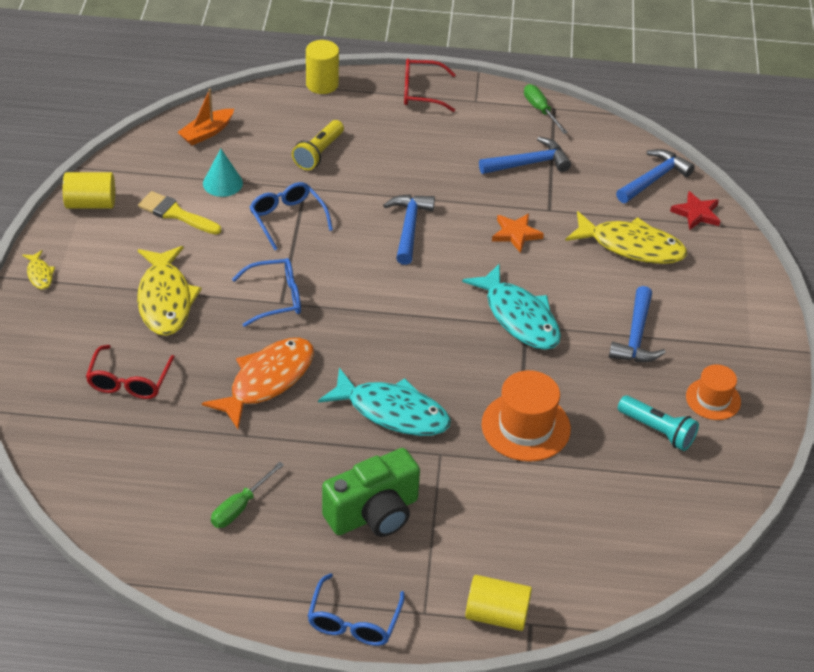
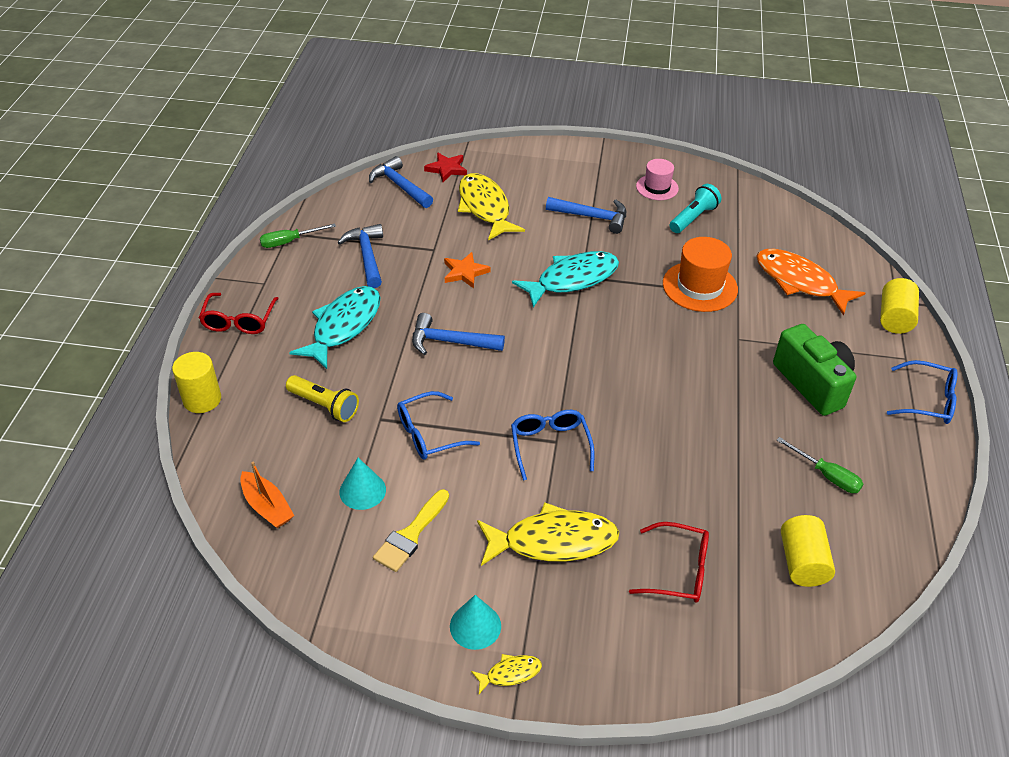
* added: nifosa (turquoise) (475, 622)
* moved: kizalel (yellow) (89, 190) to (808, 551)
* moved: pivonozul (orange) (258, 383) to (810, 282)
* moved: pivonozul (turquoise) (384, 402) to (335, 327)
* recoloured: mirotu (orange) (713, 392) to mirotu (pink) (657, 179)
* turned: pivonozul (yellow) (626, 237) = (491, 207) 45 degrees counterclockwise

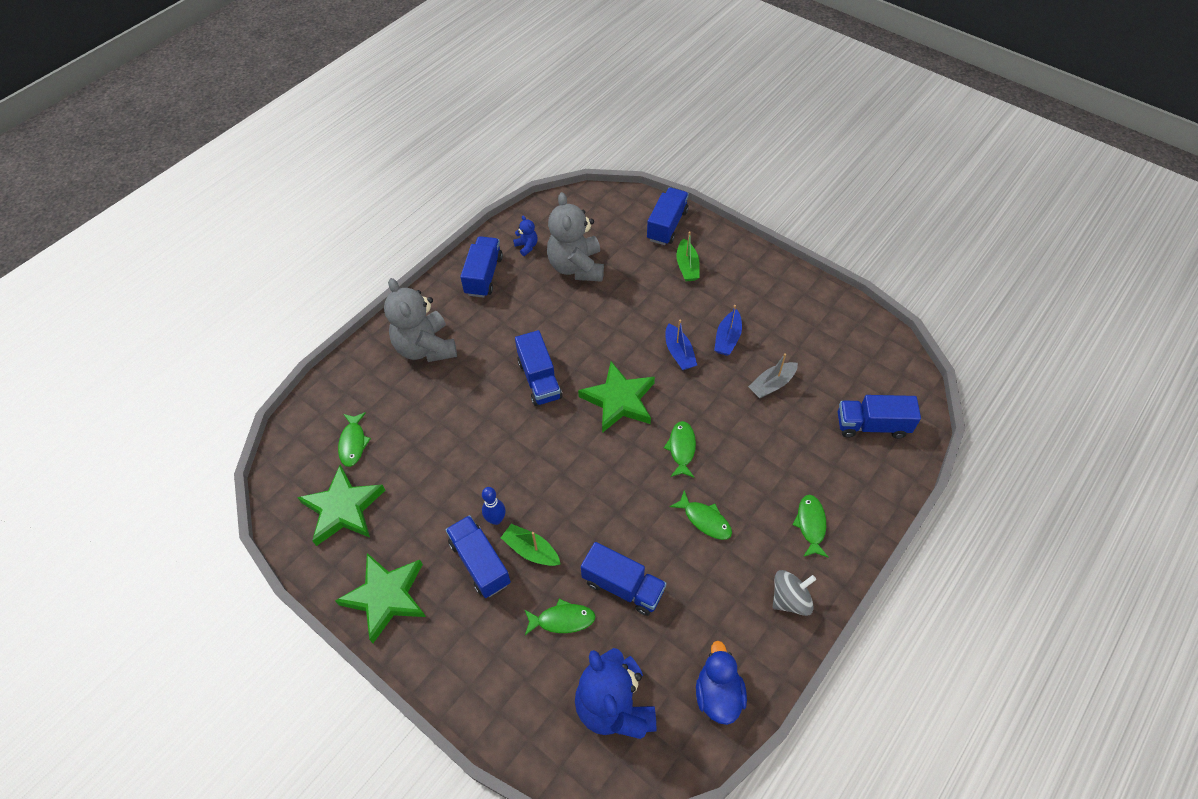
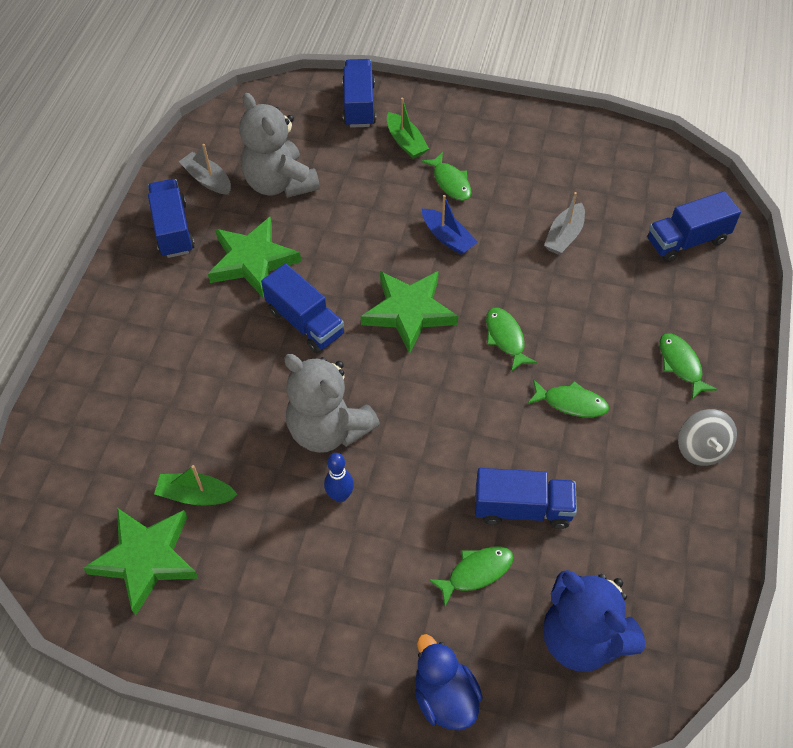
* removed: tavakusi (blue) (478, 556)
* removed: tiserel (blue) (728, 330)
* moved: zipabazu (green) (380, 598) to (254, 257)
* moved: pivonozul (green) (354, 439) to (446, 176)
* moved: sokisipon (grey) (420, 320) to (332, 403)
* moved: tiserel (green) (531, 545) to (195, 485)
* moved: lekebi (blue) (721, 683) to (449, 682)
* replaced: sokisipon (blue) (525, 235) to tiserel (grey) (205, 169)
* turned: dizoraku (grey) (794, 593) = (707, 437) 135 degrees clockwise

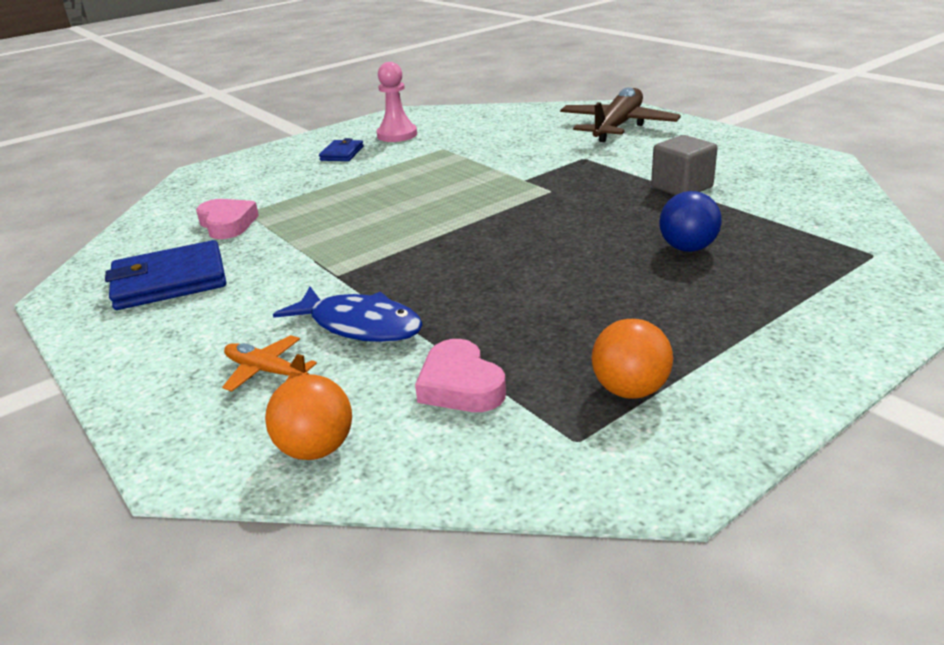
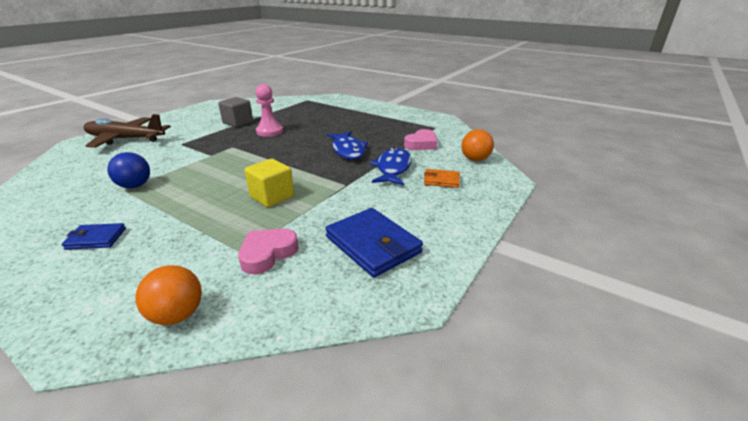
* added: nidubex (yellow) (269, 183)
* added: pivonozul (blue) (347, 145)
* moved: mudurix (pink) (397, 102) to (269, 110)
* moved: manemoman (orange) (632, 359) to (168, 295)
* moved: manemoman (blue) (690, 221) to (128, 170)
* replaced: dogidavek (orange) (269, 363) to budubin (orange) (442, 178)

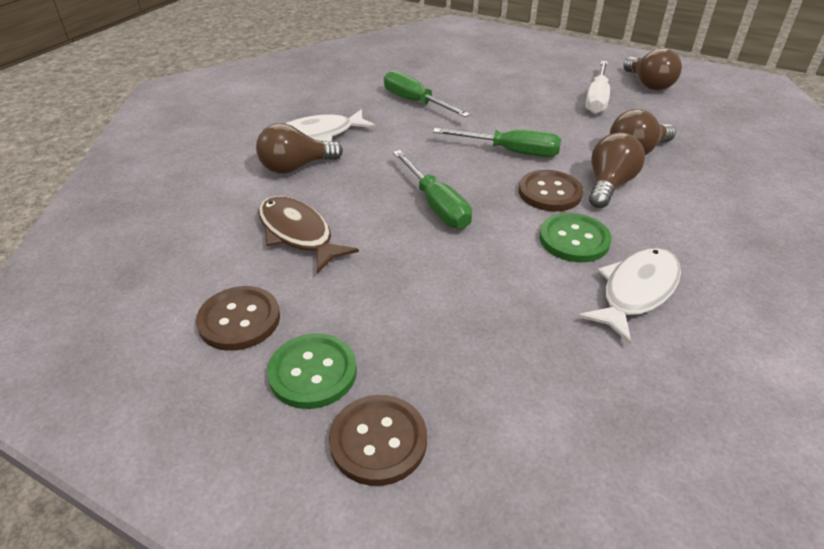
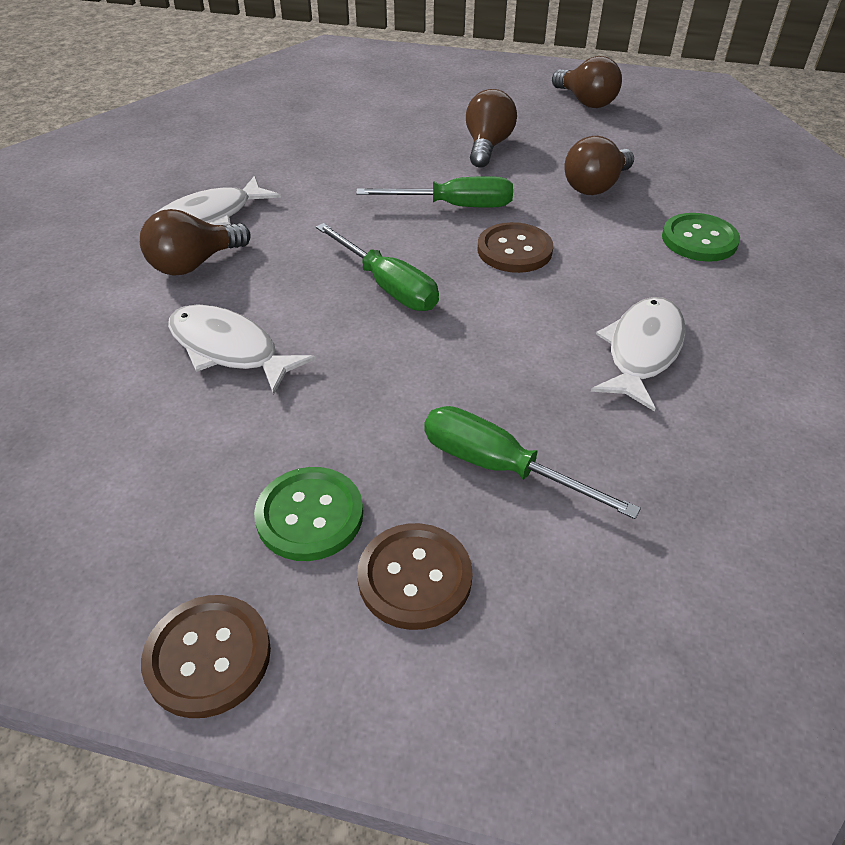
* removed: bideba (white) (597, 87)
* moved: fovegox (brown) (238, 318) to (206, 656)
* moved: bideba (green) (427, 93) to (532, 462)
* moved: fovegox (green) (575, 237) to (701, 237)
* moved: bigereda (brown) (617, 170) to (491, 128)
* recoloured: pivonozul (brown) (308, 234) to pivonozul (white) (241, 349)

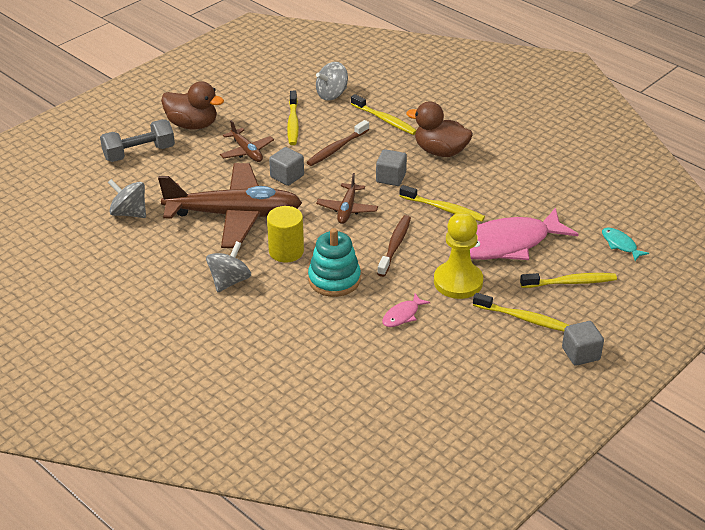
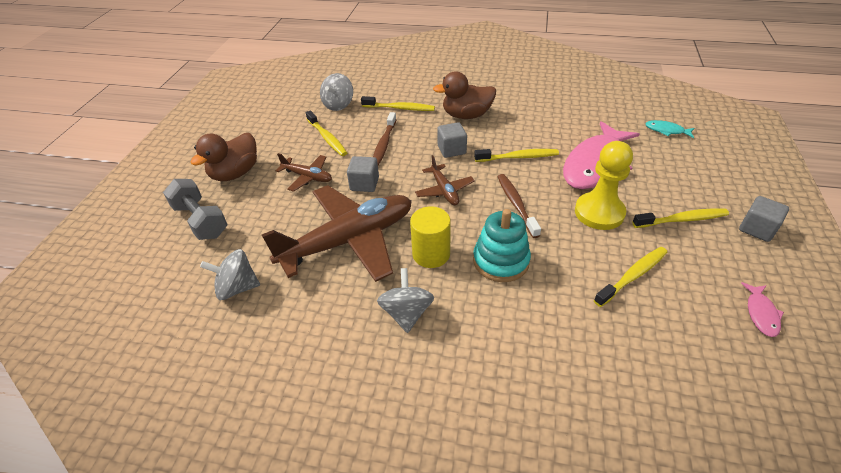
* moved: pivonozul (pink) (406, 310) to (762, 309)
* moved: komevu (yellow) (568, 280) to (630, 277)
* turned: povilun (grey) (137, 140) = (195, 209) 75 degrees counterclockwise
* turned: lekebi (brown) (192, 105) = (223, 157) 135 degrees clockwise

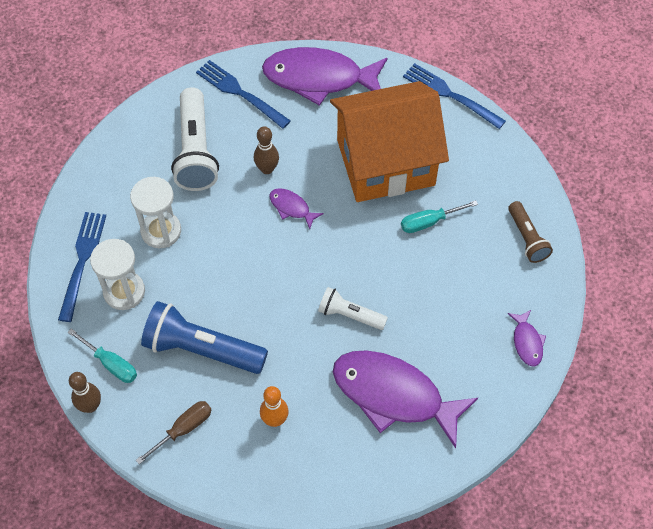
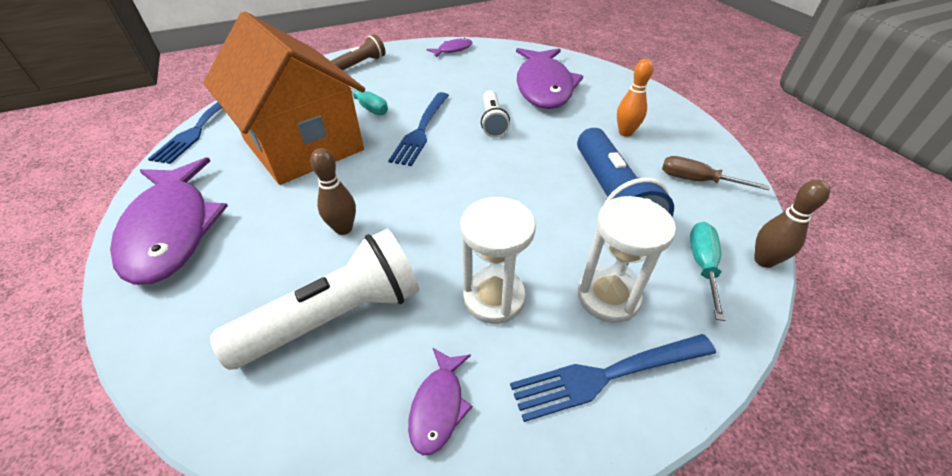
* moved: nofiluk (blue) (243, 94) to (418, 129)
* moved: pivonozul (purple) (296, 208) to (440, 401)

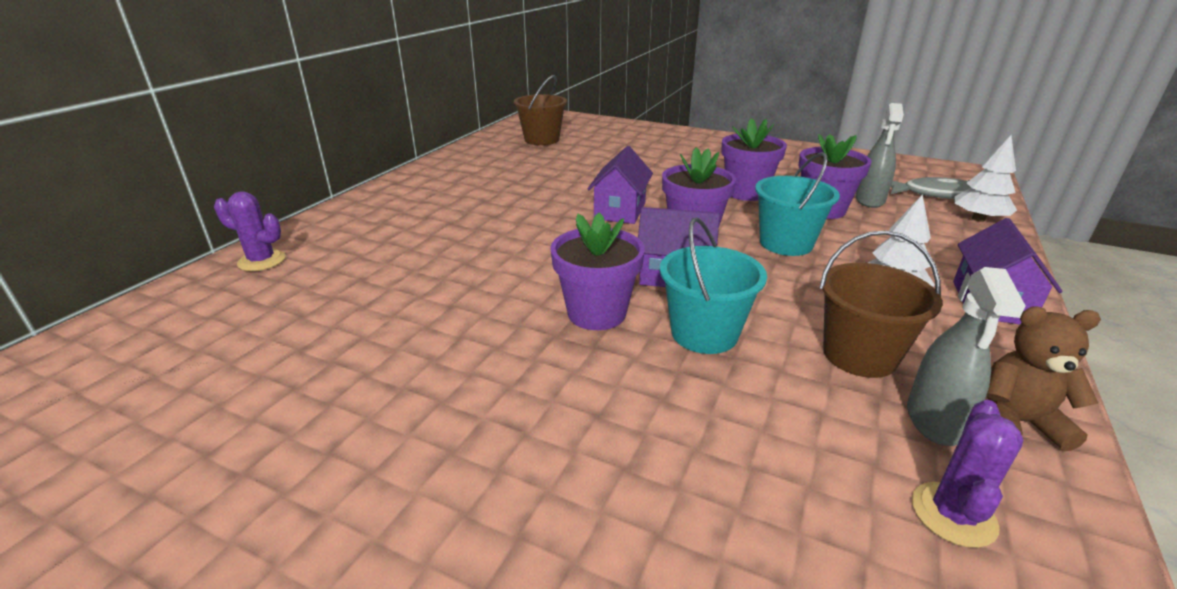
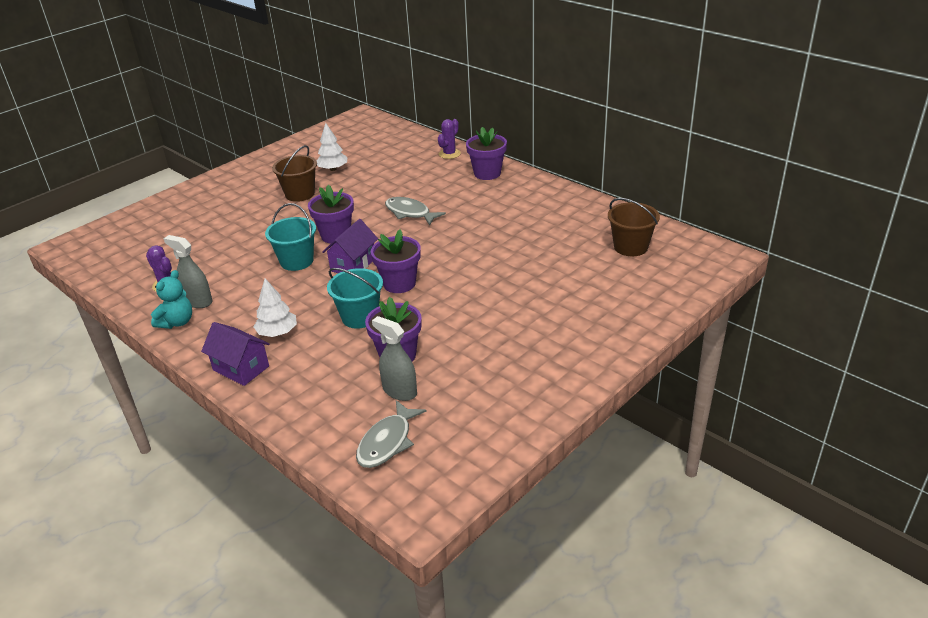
* removed: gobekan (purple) (620, 185)
* added: pivonozul (grey) (415, 211)
* moved: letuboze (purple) (754, 159) to (486, 153)
* moved: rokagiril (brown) (881, 304) to (294, 173)
* moved: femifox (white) (985, 178) to (332, 147)
* recoloured: sokisipon (brown) (1043, 378) to sokisipon (turquoise) (171, 299)

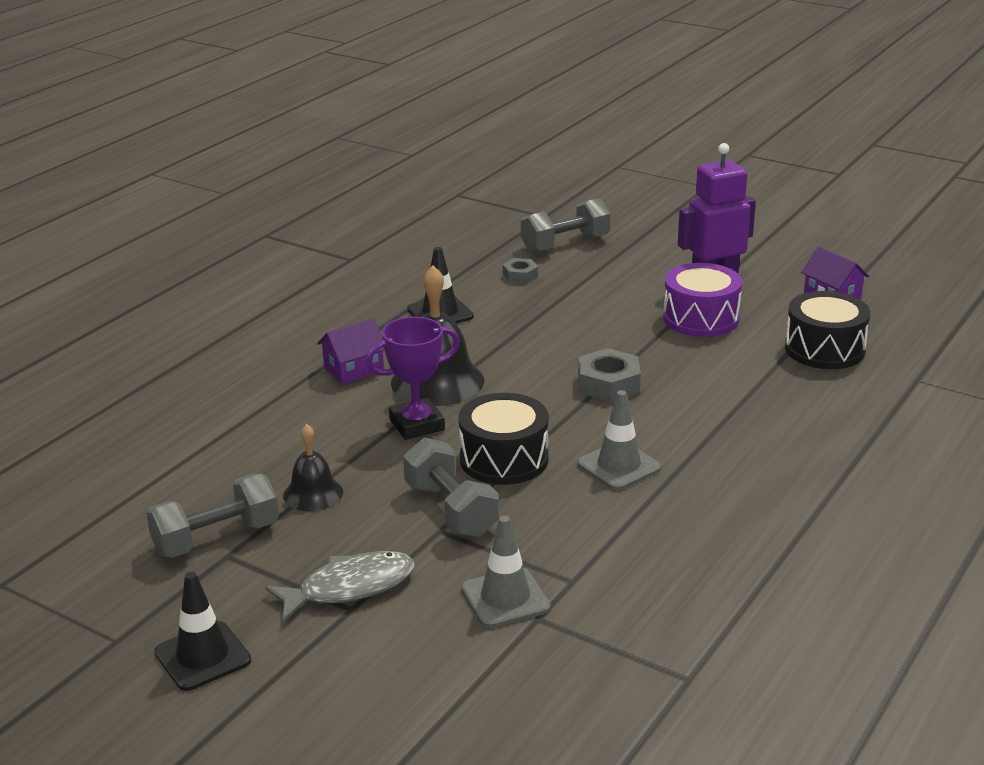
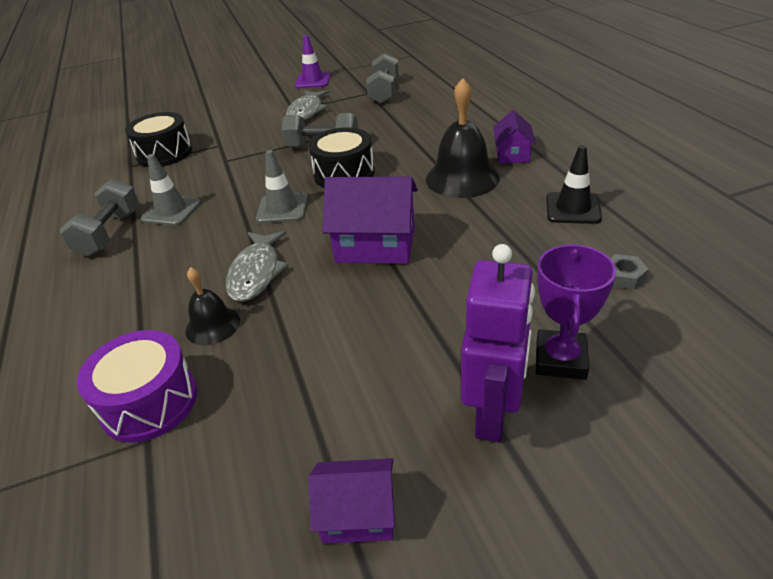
* added: pivonozul (grey) (257, 266)
* moved: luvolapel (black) (313, 467) to (212, 306)
* moved: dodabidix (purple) (413, 378) to (576, 312)
* moved: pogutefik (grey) (506, 572) to (171, 190)
* moved: povilun (grey) (566, 225) to (100, 217)
* moved: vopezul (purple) (702, 300) to (137, 386)
* moved: vopezul (black) (827, 330) to (158, 139)
* replaced: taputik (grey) (609, 375) to gobekan (purple) (370, 220)
* recoloured: pogutefik (black) (202, 631) to pogutefik (purple) (313, 61)

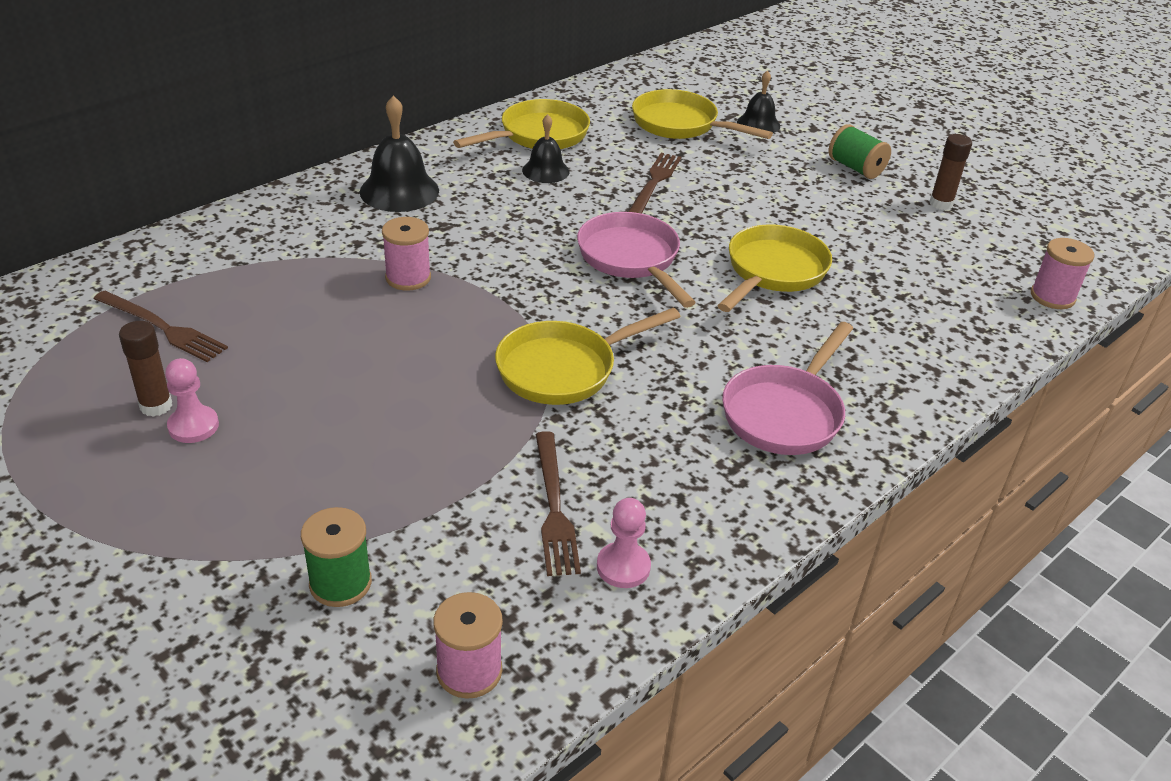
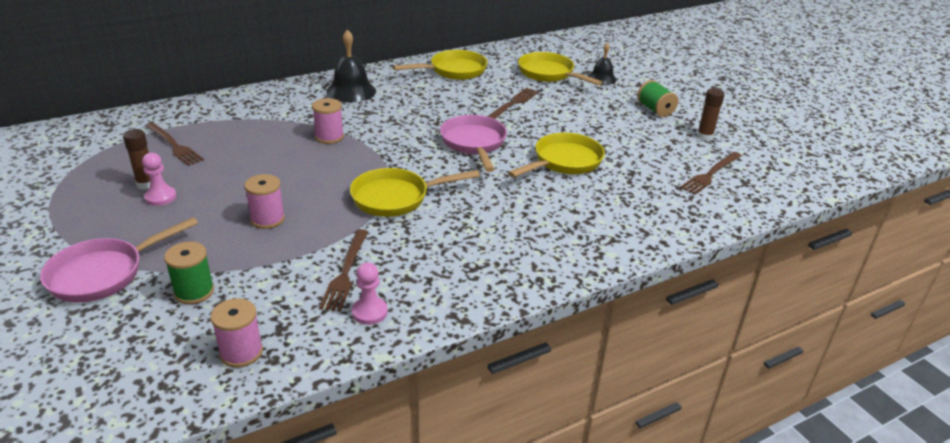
* removed: luvolapel (black) (545, 148)
* added: nofiluk (brown) (711, 173)
* moved: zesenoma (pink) (787, 388) to (119, 260)
* moved: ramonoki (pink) (1062, 273) to (264, 201)

